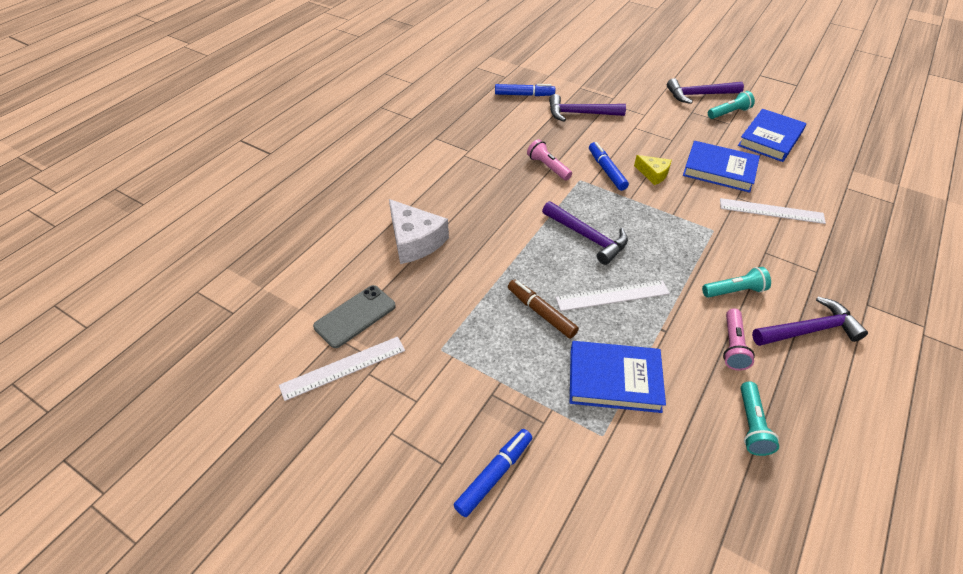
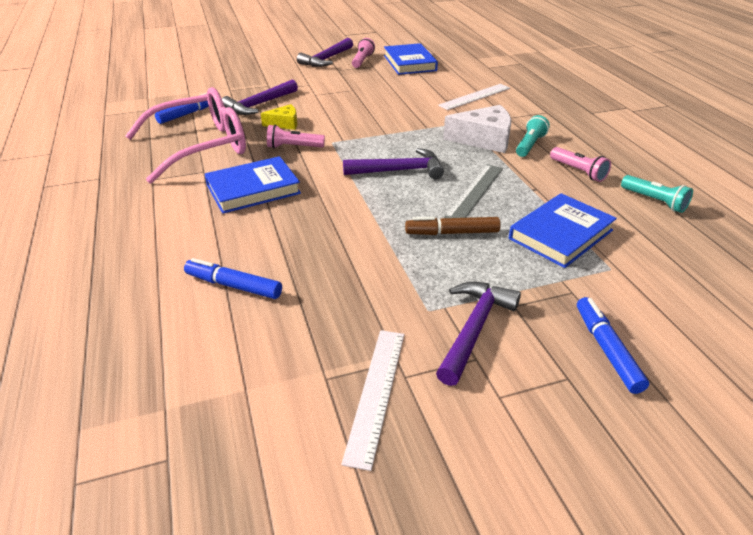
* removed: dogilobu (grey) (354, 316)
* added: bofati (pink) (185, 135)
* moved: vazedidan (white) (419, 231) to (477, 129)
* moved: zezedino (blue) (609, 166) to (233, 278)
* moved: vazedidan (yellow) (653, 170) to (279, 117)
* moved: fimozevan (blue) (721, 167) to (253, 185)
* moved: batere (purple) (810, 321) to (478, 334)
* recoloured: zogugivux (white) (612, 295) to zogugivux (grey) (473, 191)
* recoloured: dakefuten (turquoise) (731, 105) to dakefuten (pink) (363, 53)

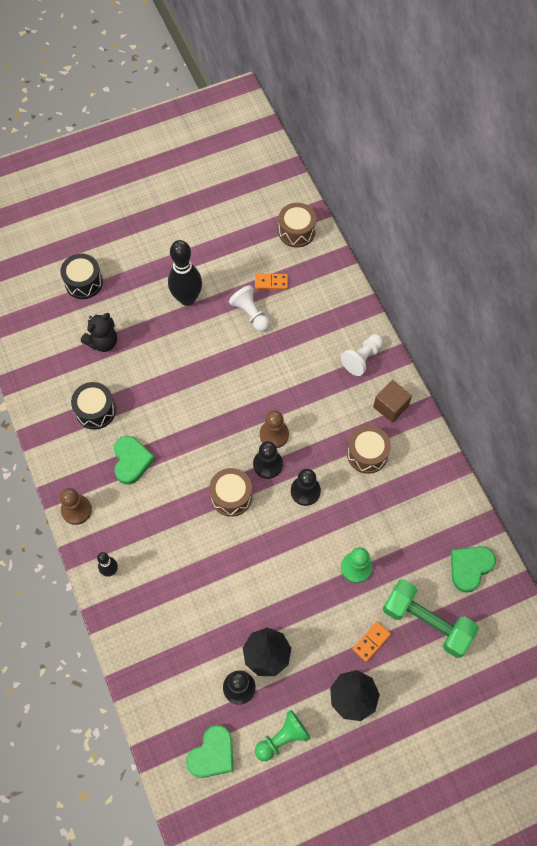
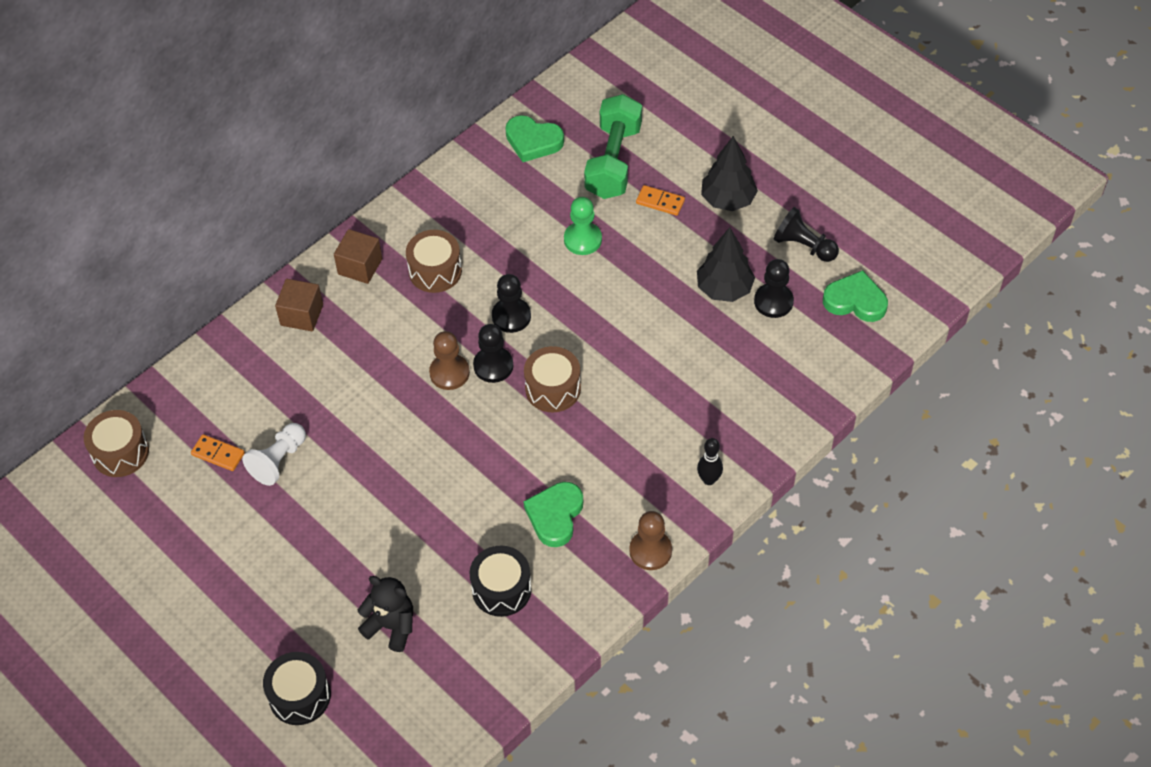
* removed: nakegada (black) (185, 273)
* replaced: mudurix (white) (362, 355) to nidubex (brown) (299, 305)
* recoloured: mudurix (green) (282, 735) to mudurix (black) (806, 234)
* turned: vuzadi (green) (134, 460) = (553, 514) 45 degrees counterclockwise
* turned: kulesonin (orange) (271, 281) = (218, 452) 45 degrees counterclockwise

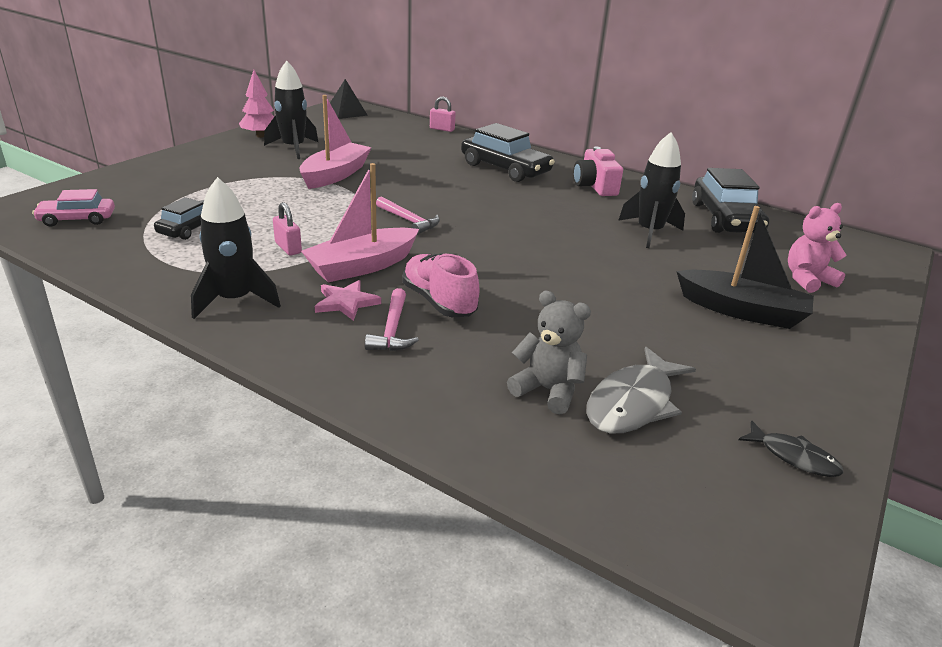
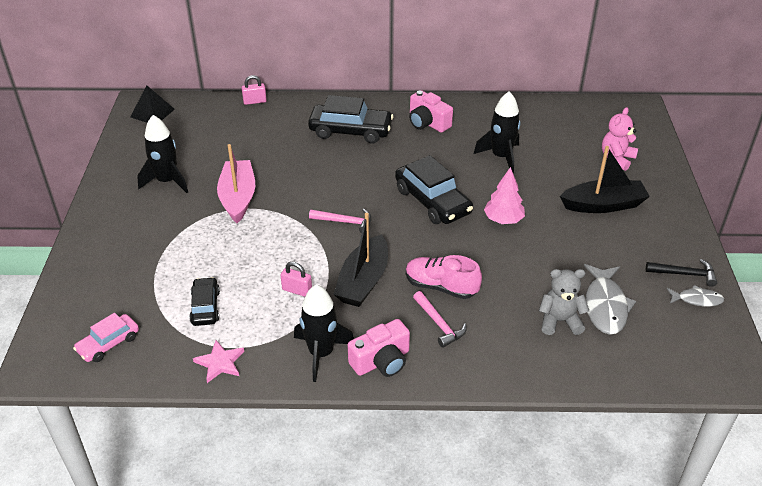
* added: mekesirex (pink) (379, 348)
* added: batere (black) (681, 273)
* moved: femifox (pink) (256, 104) to (504, 195)
* moved: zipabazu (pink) (348, 300) to (218, 361)
* moved: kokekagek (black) (730, 200) to (434, 189)
* recoloured: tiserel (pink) (360, 222) to tiserel (black) (360, 260)
* recoloured: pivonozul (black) (791, 448) to pivonozul (grey) (695, 296)

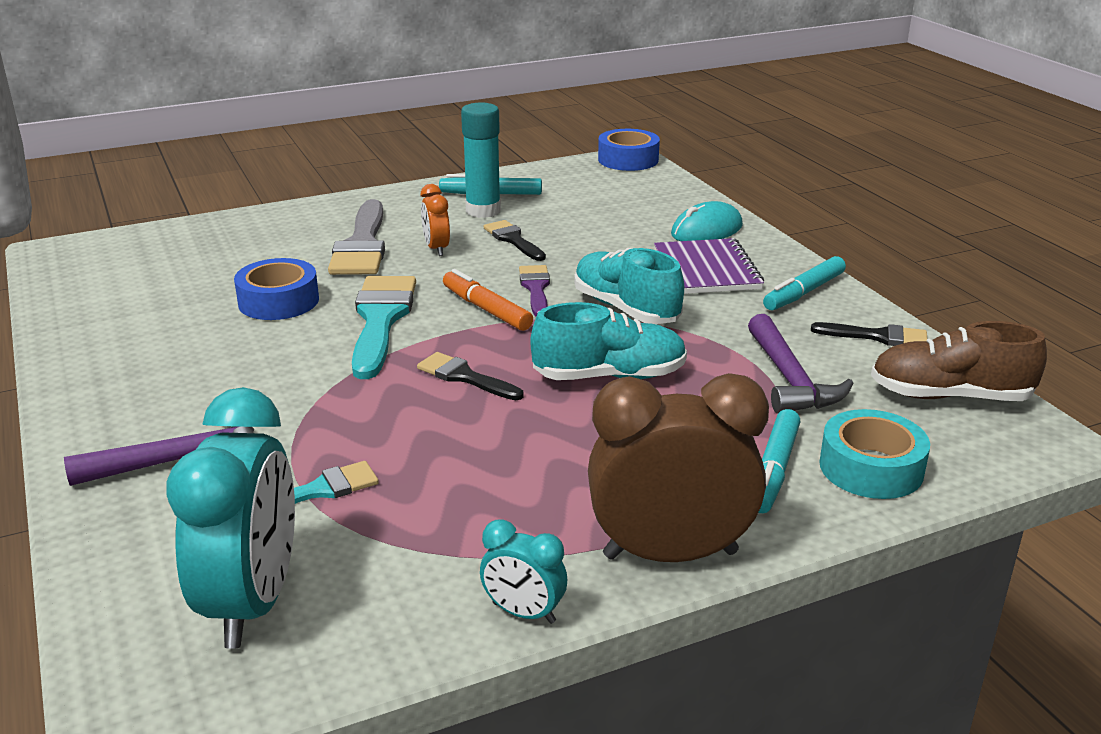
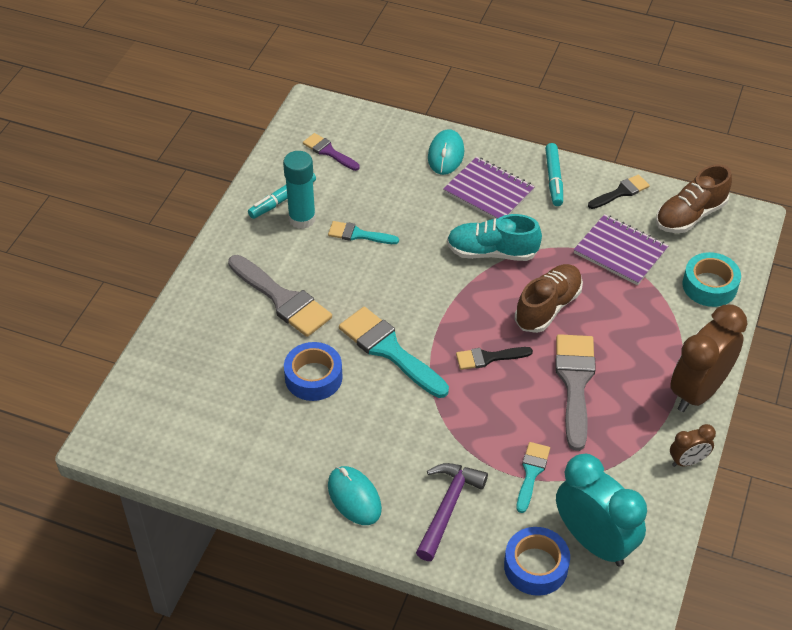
* removed: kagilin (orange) (435, 220)
* removed: zezedino (orange) (488, 300)
* removed: zezedino (turquoise) (779, 461)
* added: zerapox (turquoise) (355, 495)
* added: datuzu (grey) (575, 392)
* moved: datuzu (purple) (534, 291) to (331, 152)
* moved: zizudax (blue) (629, 150) to (537, 561)
* replaced: batere (purple) (800, 364) to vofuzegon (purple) (621, 249)
* recoloured: kagilin (turquoise) (523, 571) to kagilin (brown) (693, 445)
* recoloured: datuzu (black) (515, 240) to datuzu (turquoise) (363, 232)
* recoloured: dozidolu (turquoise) (608, 341) to dozidolu (brown) (549, 298)

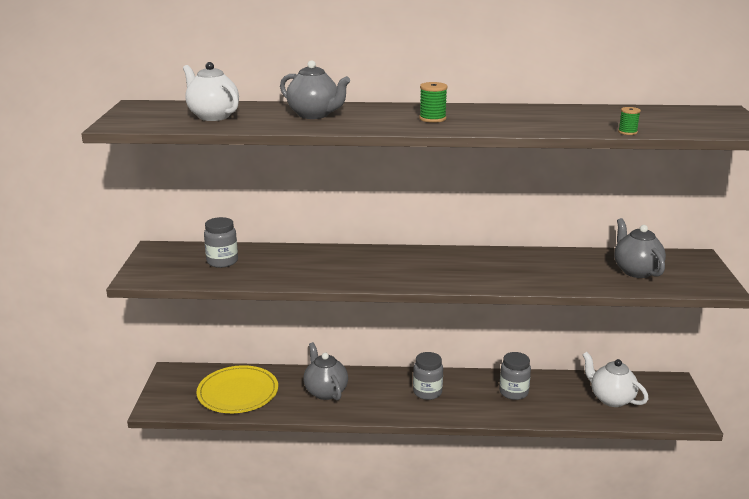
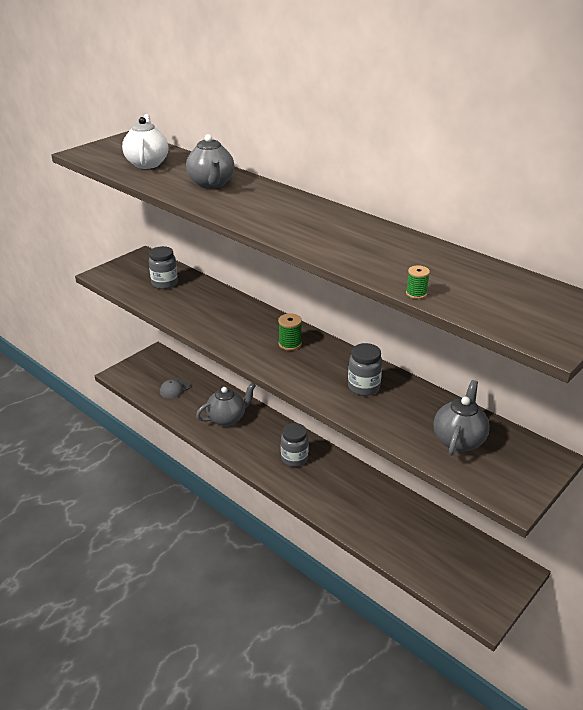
* removed: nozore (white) (615, 379)
* moved: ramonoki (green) (433, 102) to (290, 332)
* moved: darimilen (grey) (515, 376) to (365, 369)
* replaced: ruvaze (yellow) (237, 389) to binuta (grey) (175, 389)
* turned: nozore (grey) (325, 371) = (226, 404) 45 degrees clockwise

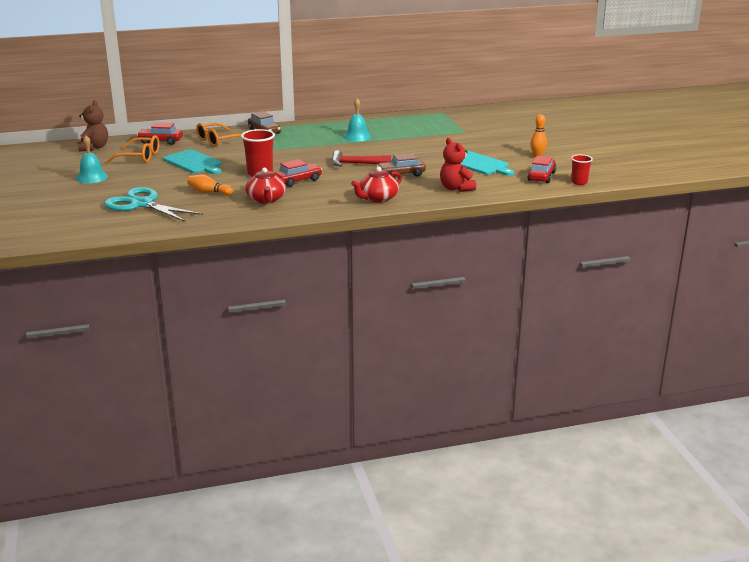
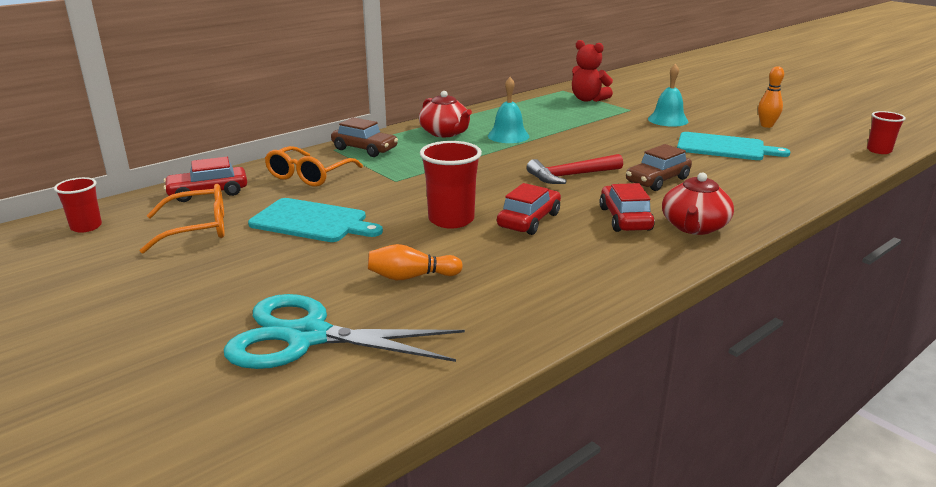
* moved: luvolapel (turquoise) (92, 159) to (668, 95)
* moved: nozore (red) (265, 186) to (445, 114)
* moved: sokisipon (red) (458, 165) to (592, 71)
* moved: kokekagek (red) (541, 169) to (627, 207)
* replaced: sokisipon (brown) (92, 126) to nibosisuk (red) (78, 205)

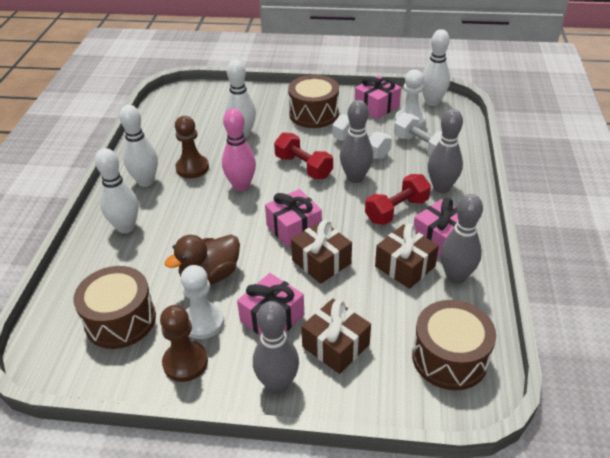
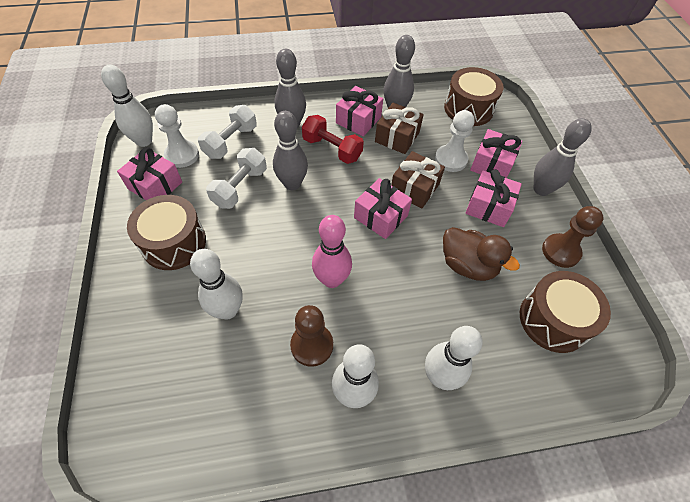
* removed: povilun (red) (303, 155)
* moved: mudurix (white) (202, 302) to (455, 141)
* recoloured: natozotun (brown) (336, 336) to natozotun (pink) (496, 153)

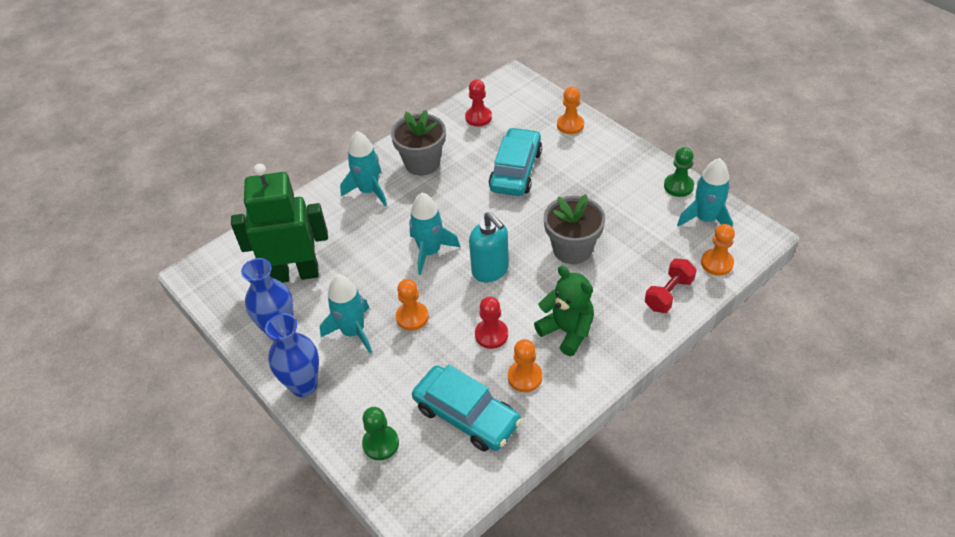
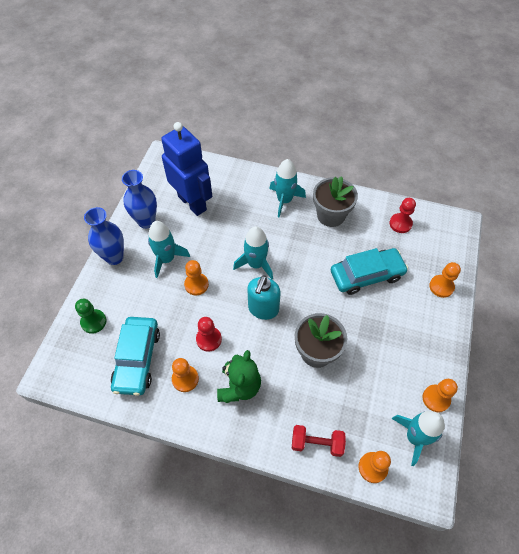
* recoloured: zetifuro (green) (279, 223) to zetifuro (blue) (186, 169)
* recoloured: mudurix (green) (679, 172) to mudurix (orange) (440, 395)

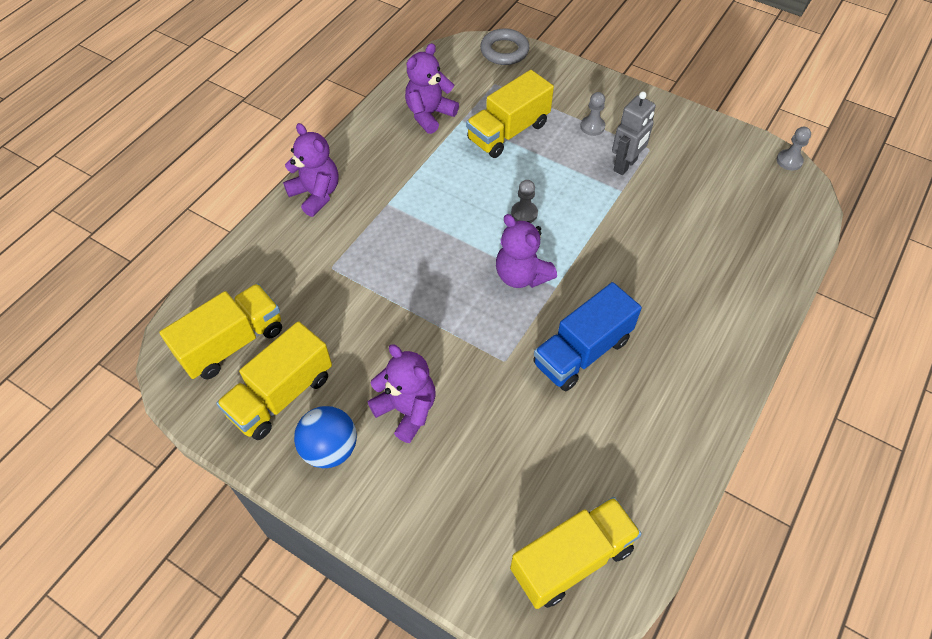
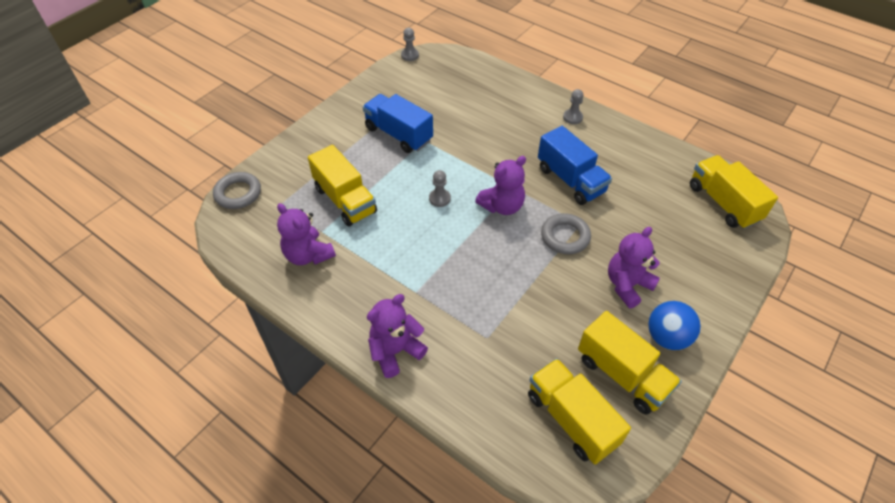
* added: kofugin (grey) (566, 233)
* moved: mudurix (grey) (592, 114) to (573, 106)
* replaced: zetifuro (grey) (634, 133) to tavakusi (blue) (398, 123)

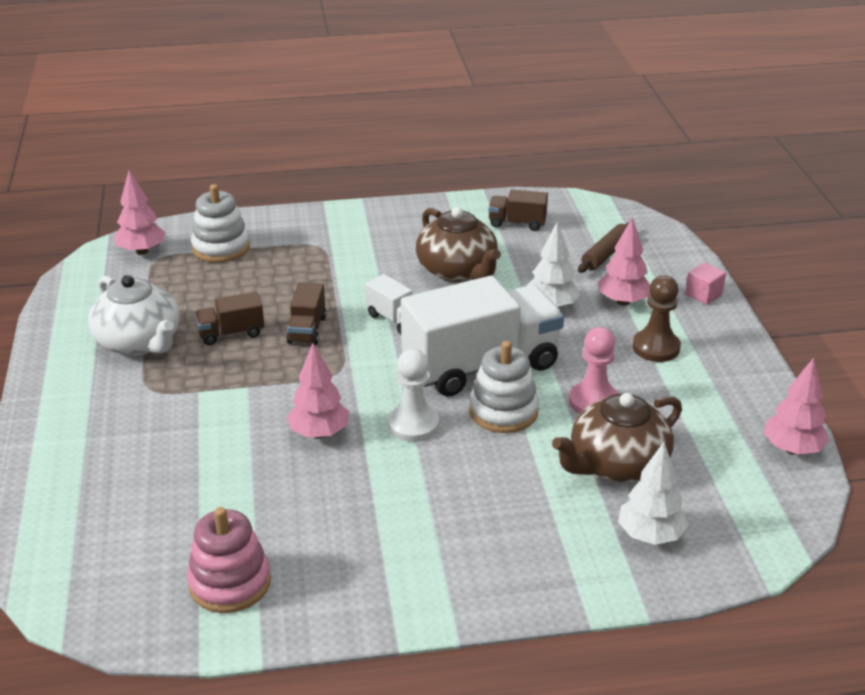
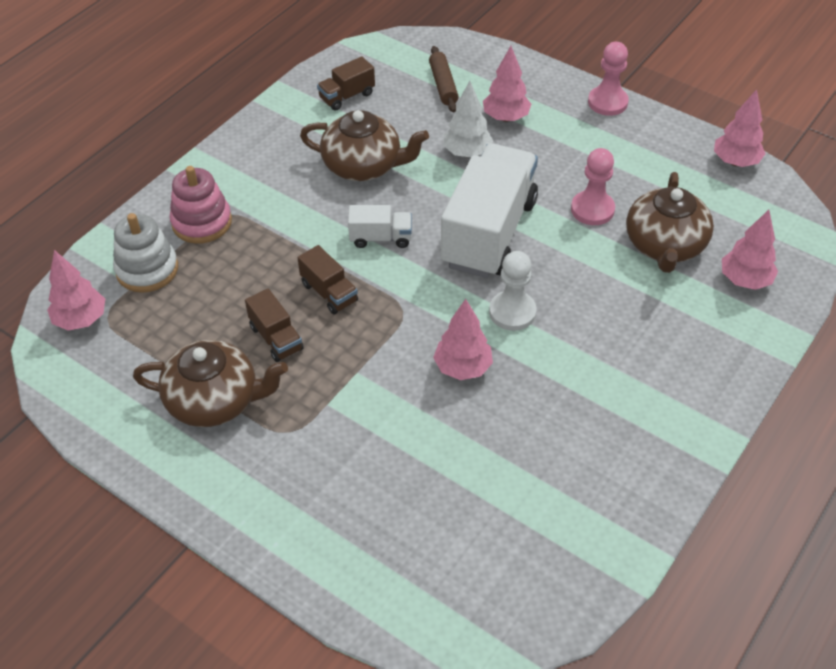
* removed: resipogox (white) (504, 387)
* removed: mudurix (brown) (656, 318)
* removed: nidubex (pink) (705, 283)
* added: mudurix (pink) (608, 79)
* moved: resipogox (pink) (229, 560) to (201, 205)
* recoloured: nozore (white) (134, 315) to nozore (brown) (210, 383)
* recoloured: femifox (white) (653, 493) to femifox (pink) (750, 250)
* turned: tavakusi (brown) (229, 318) = (274, 325) 60 degrees counterclockwise

